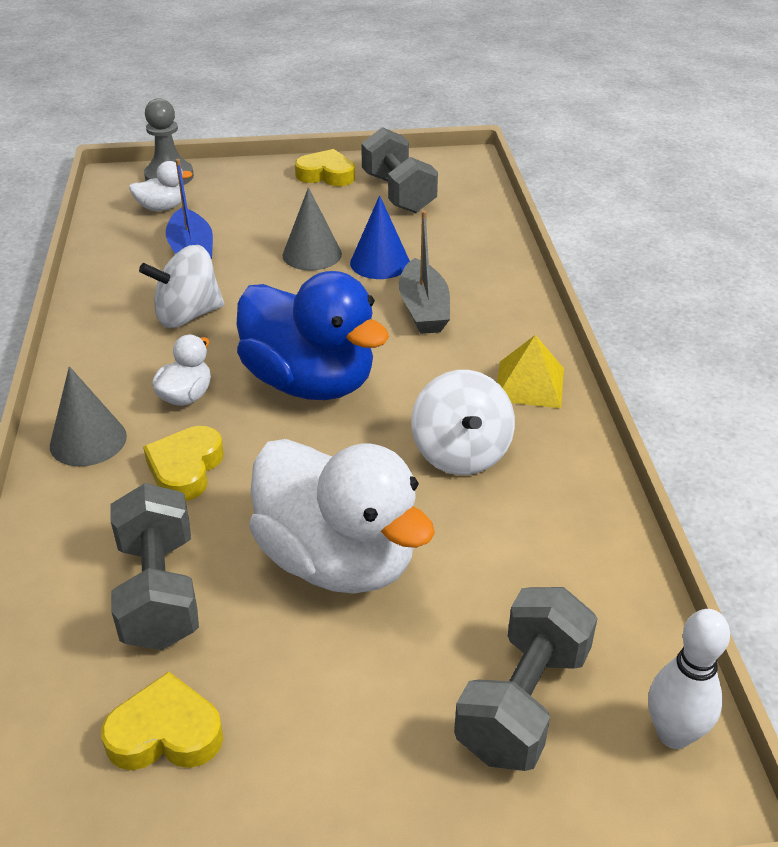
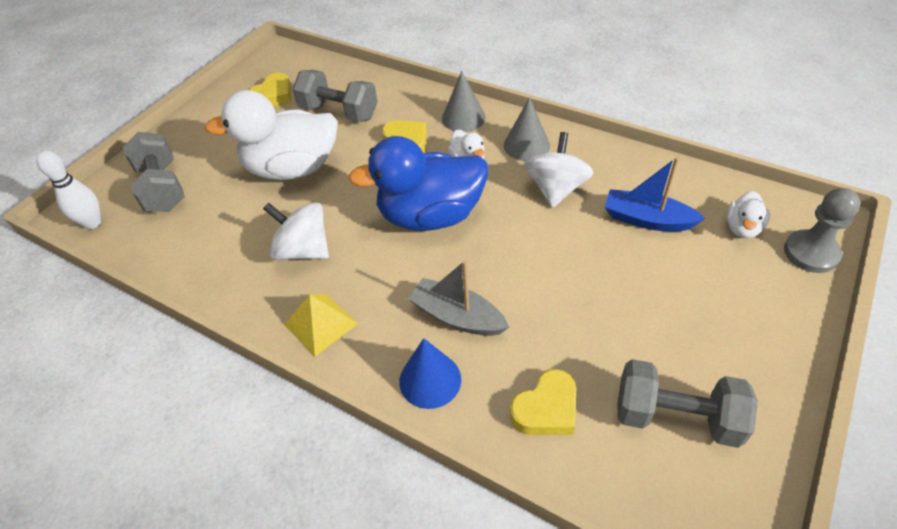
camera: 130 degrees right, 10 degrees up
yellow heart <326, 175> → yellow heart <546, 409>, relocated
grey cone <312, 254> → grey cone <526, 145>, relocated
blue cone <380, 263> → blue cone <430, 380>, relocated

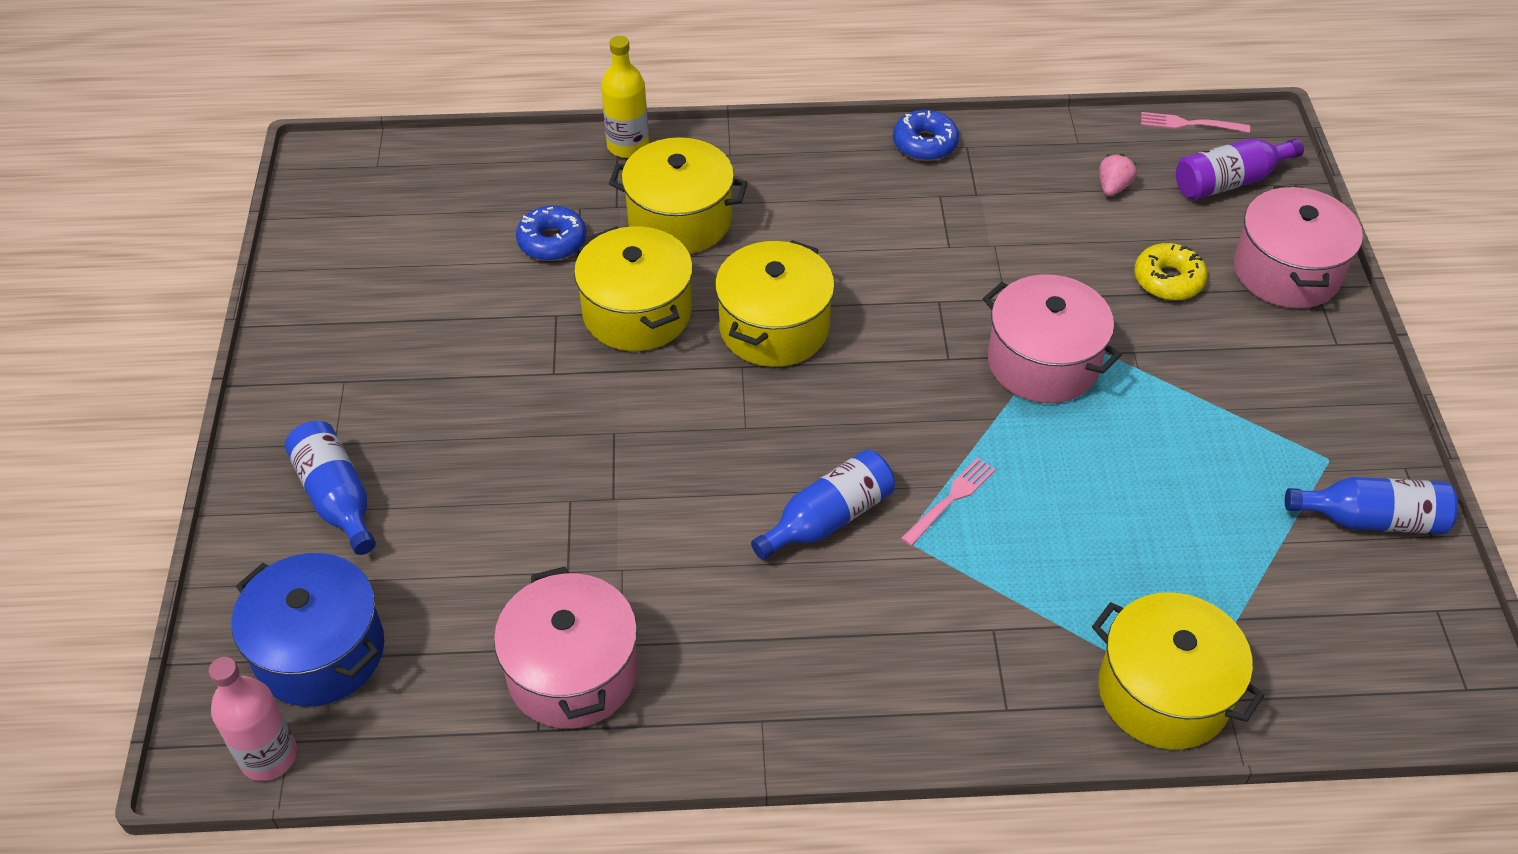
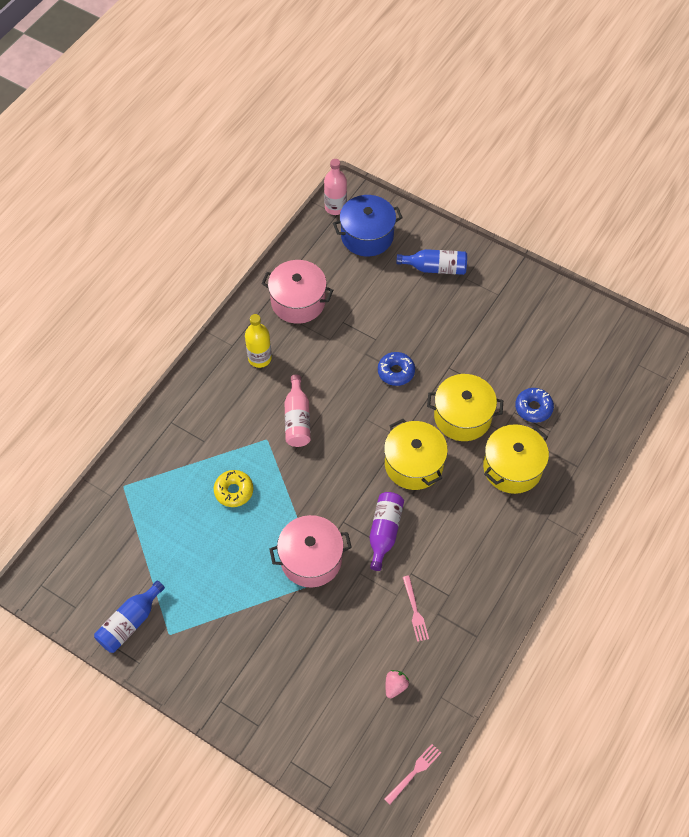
camera: 125 degrees right, 10 degrees up
yellow bottle <628, 146> → yellow bottle <259, 358>, relocated
blue donut <924, 144> → blue donut <396, 372>, relocated
purple bottle <1229, 182> → purple bottle <384, 532>, relocated
pink strawberry <1113, 187> → pink strawberry <395, 686>, 120 degrees counterclockwise
pink pot <1286, 271> → -
yellow donut <1168, 280> → yellow donut <234, 491>, relocated
blue bottle <828, 518> → pink bottle <297, 419>
pink fork <951, 499> → pink fork <415, 611>, relocated
yellow pot <1163, 692> → -

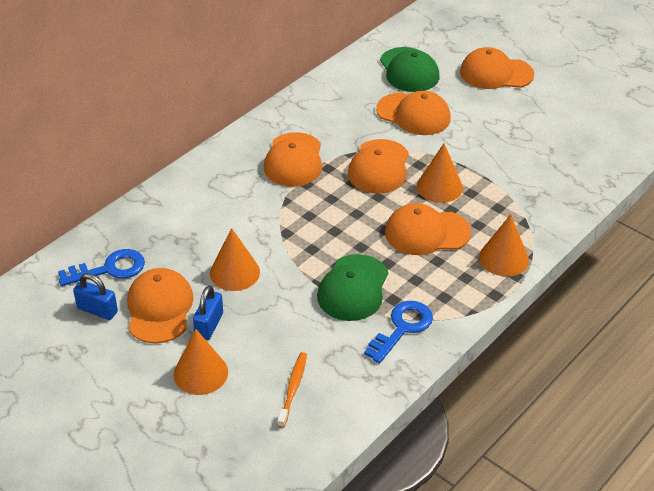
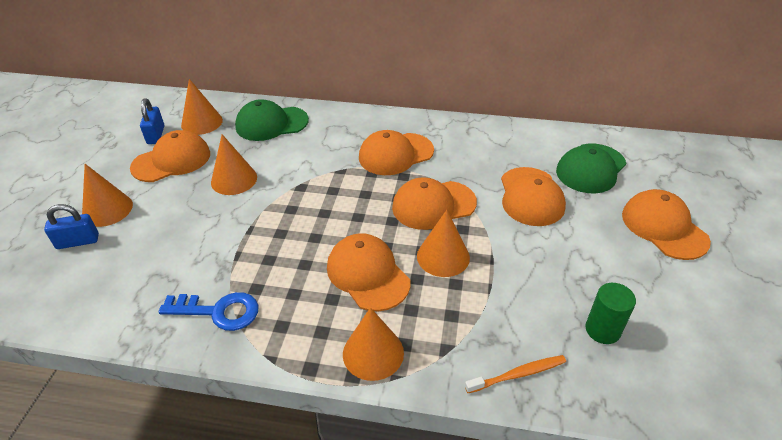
camera: 60 degrees right, 0 degrees up
blue key <109, 269> → orange cone <202, 122>
green cap <353, 288> → green cap <271, 124>, relocated
blue padlock <209, 325> → blue padlock <78, 241>, relocated
orange toothbrush <293, 388> → orange toothbrush <518, 374>, relocated
- → green cylinder <602, 330>

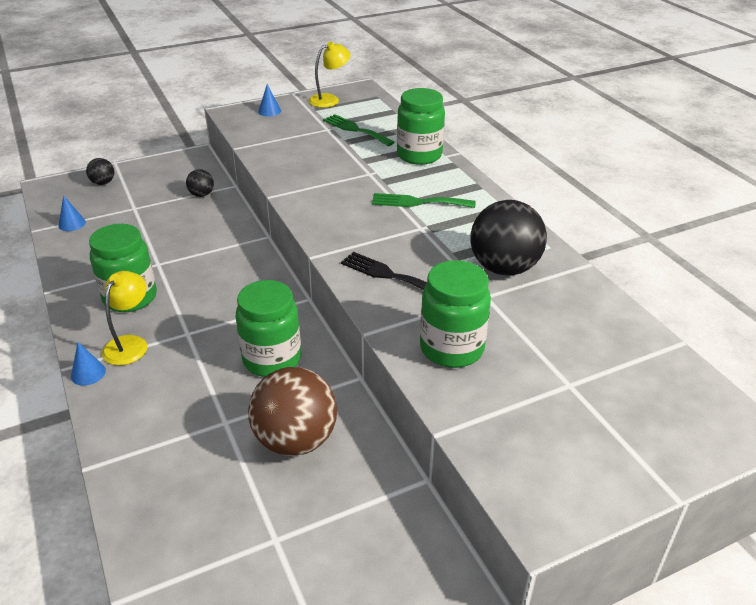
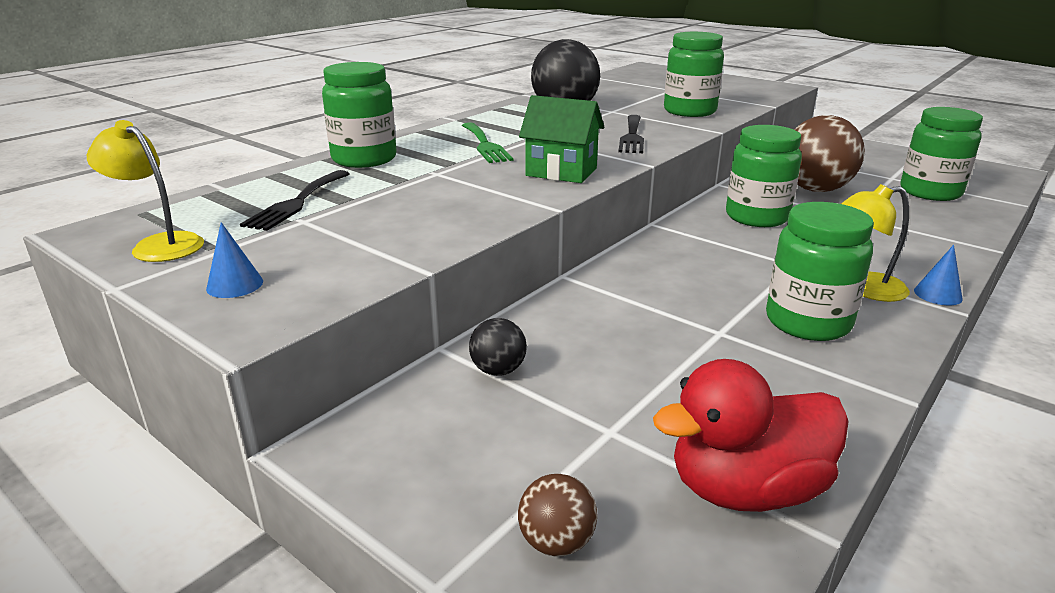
camera: 115 degrees left, 10 degrees down
green fork <355, 129> → black fork <297, 202>
black ball <103, 183> → brown ball <556, 542>
blue cone <72, 224> → red duck <746, 489>
- → green house <561, 172>
- → green jar <930, 192>

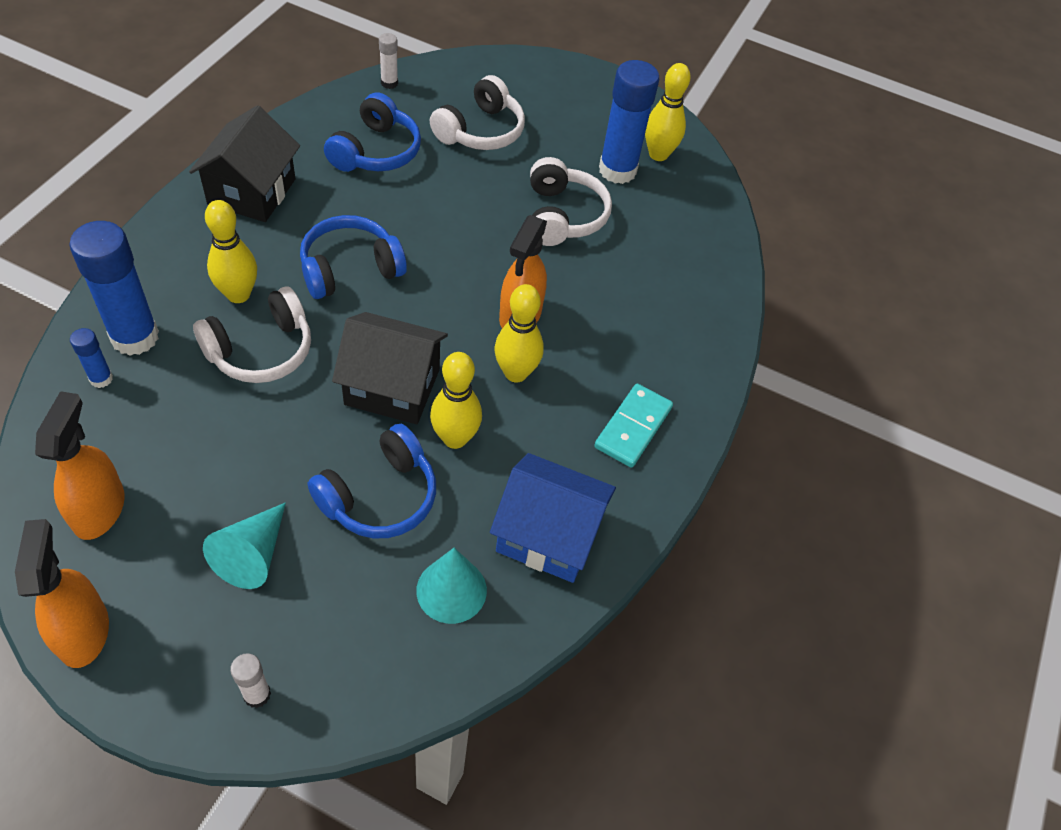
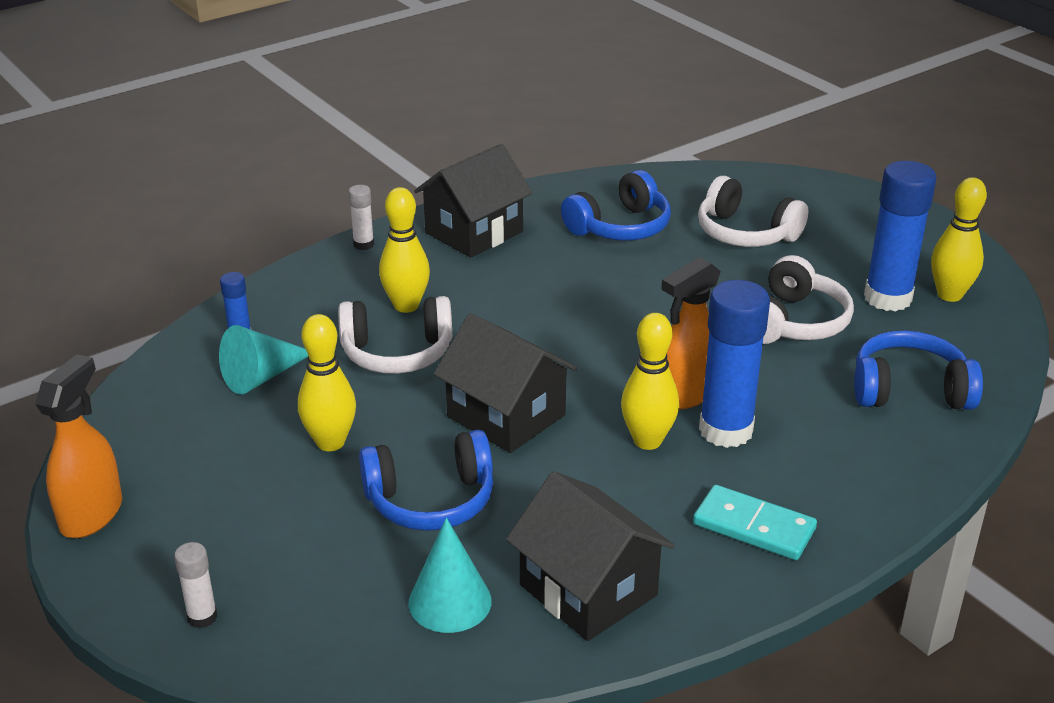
camera: 35 degrees right, 20 degrees down
white glue stick <389, 83> → white glue stick <363, 244>, relocated
white headphones <480, 131> → white headphones <745, 233>, 60 degrees clockwise
blue headphones <350, 269> → blue headphones <909, 390>, relocated
blue glue stick <135, 337> → blue glue stick <726, 430>, relocated
yellow bowling pin <455, 438> → yellow bowling pin <330, 442>, relocated
turquoise domino <633, 427> → turquoise domino <754, 526>, 60 degrees clockwise
orange spray bottle <99, 509> → -
blue house <548, 535> → black house <588, 590>
turquoise cone <253, 555> → turquoise cone <262, 376>, relocated

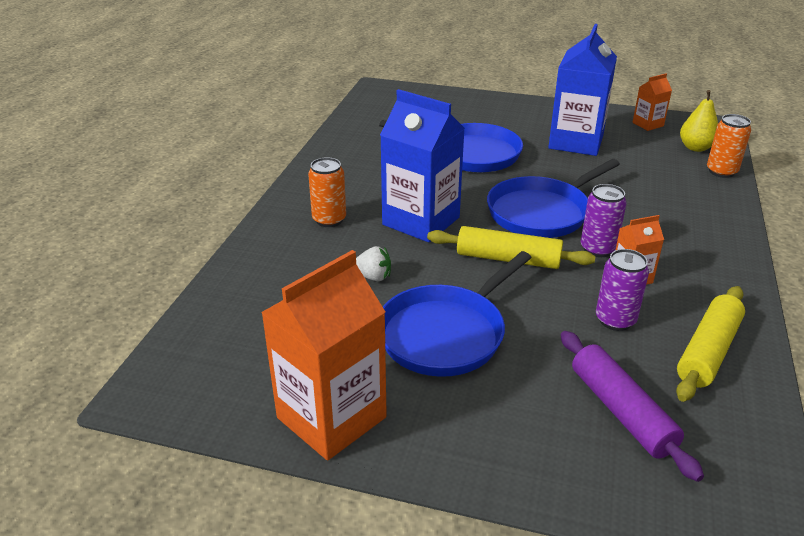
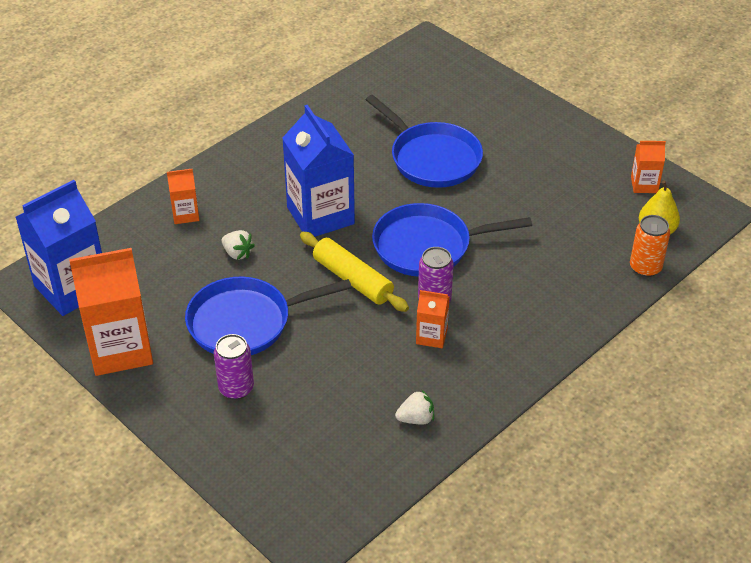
camera: 30 degrees right, 10 degrees up
blue carton <576, 142> → blue carton <72, 288>, relocated
orange can <329, 220> → -
purple can <615, 320> → purple can <236, 388>, relocated
yellow rolling pin <708, 351> → white strawberry <416, 419>
purple rolling pin <621, 411> → -
- → orange carton <185, 214>

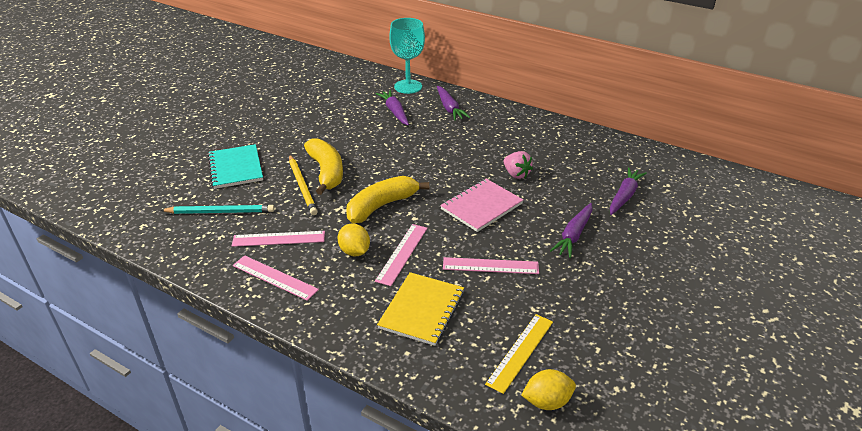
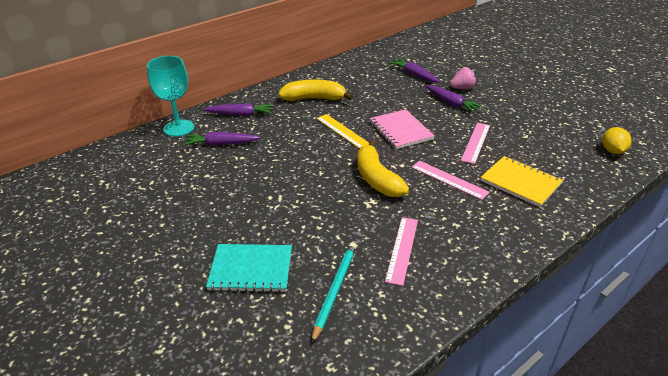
camera: 70 degrees left, 0 degrees up
yellow banana <326, 172> → yellow banana <314, 99>, relocated
pink strawberry <516, 174> → pink strawberry <462, 88>, relocated
yellow pencil <302, 186> → -
yellow lemon <354, 251> → -
pink ruler <274, 277> → -
yellow ruler <520, 352> → yellow ruler <342, 131>, relocated

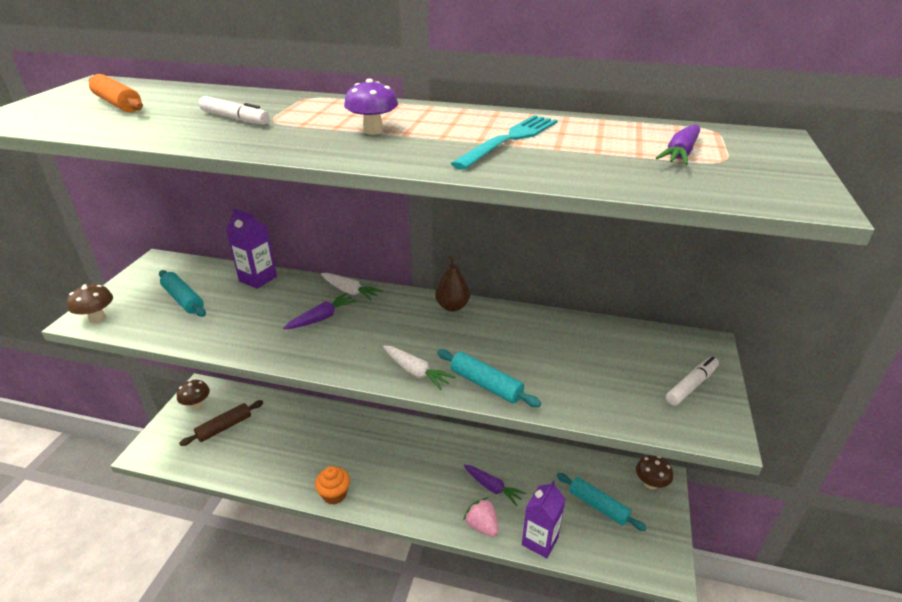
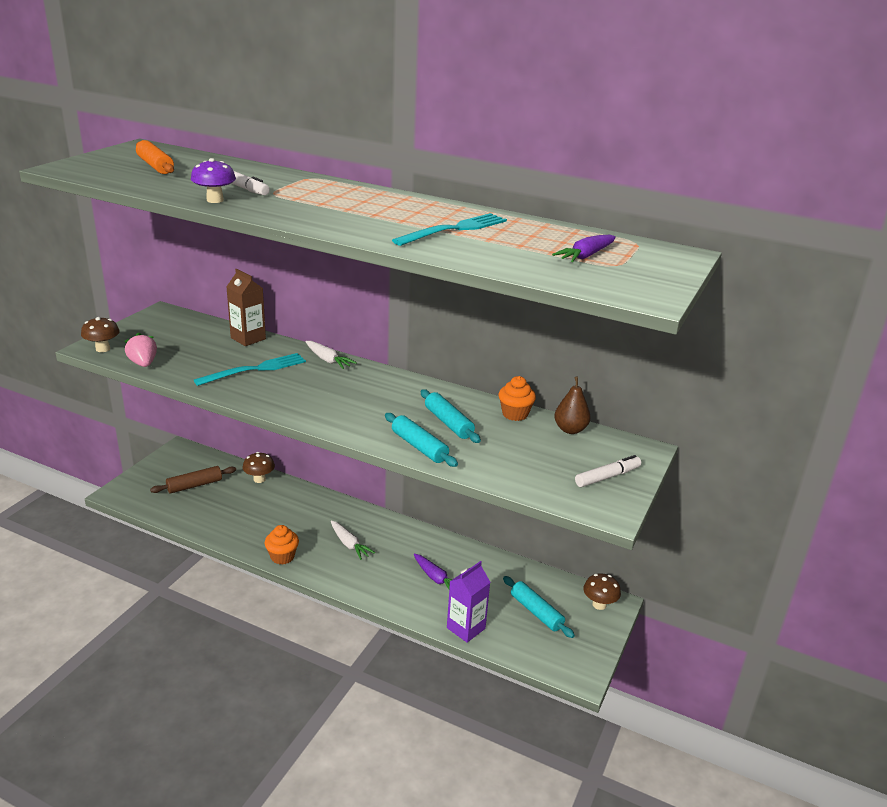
camera: 10 degrees right, 5 degrees down
purple mushroom <373, 131> → purple mushroom <215, 200>, relocated
purple carton <258, 279> → brown carton <248, 338>
brown pear <452, 306> → brown pear <570, 429>, relocated
turquoise rolling pin <183, 299> → turquoise rolling pin <448, 423>, relocated
purple carrot <321, 318> → -
white carrot <416, 372> → white carrot <349, 544>, relocated
brown mushroom <197, 405> → brown mushroom <259, 479>, relocated
pink strawberry <482, 526> → pink strawberry <143, 363>, relocated
- → turquoise fork <255, 369>
- → orange cupcake <515, 414>

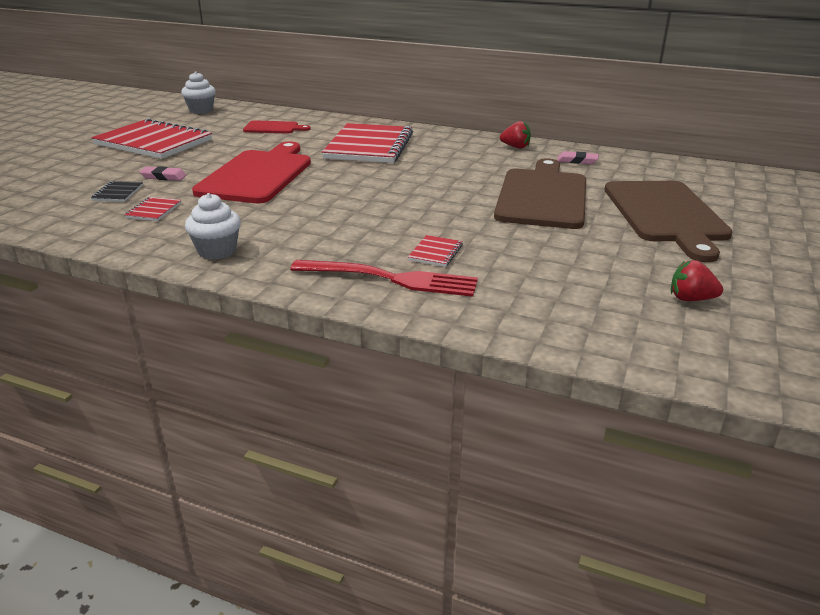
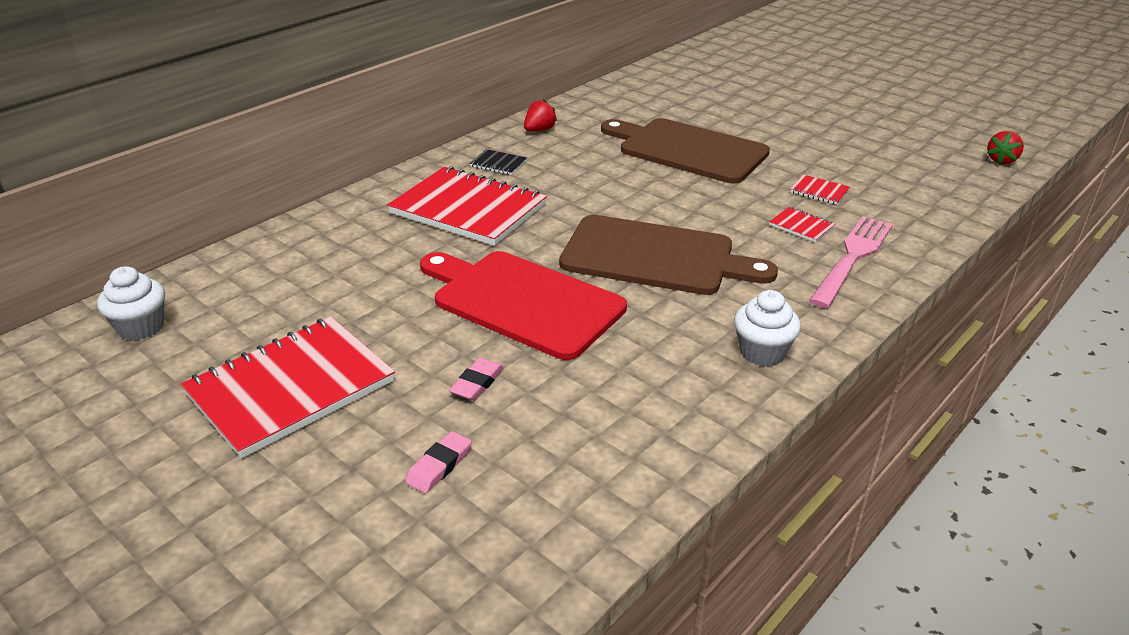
camera: 70 degrees left, 5 degrees up
red cutting board <273, 128> → -
pink eraser <577, 161> → pink eraser <439, 466>, relocated
black notebook <118, 193> → black notebook <498, 164>, relocated
brown cutting board <665, 214> → brown cutting board <655, 257>, relocated
red notebook <154, 210> → red notebook <819, 191>, relocated
red fork <391, 279> → pink fork <852, 258>
red strawberry <690, 299> → red strawberry <1001, 160>, relocated

